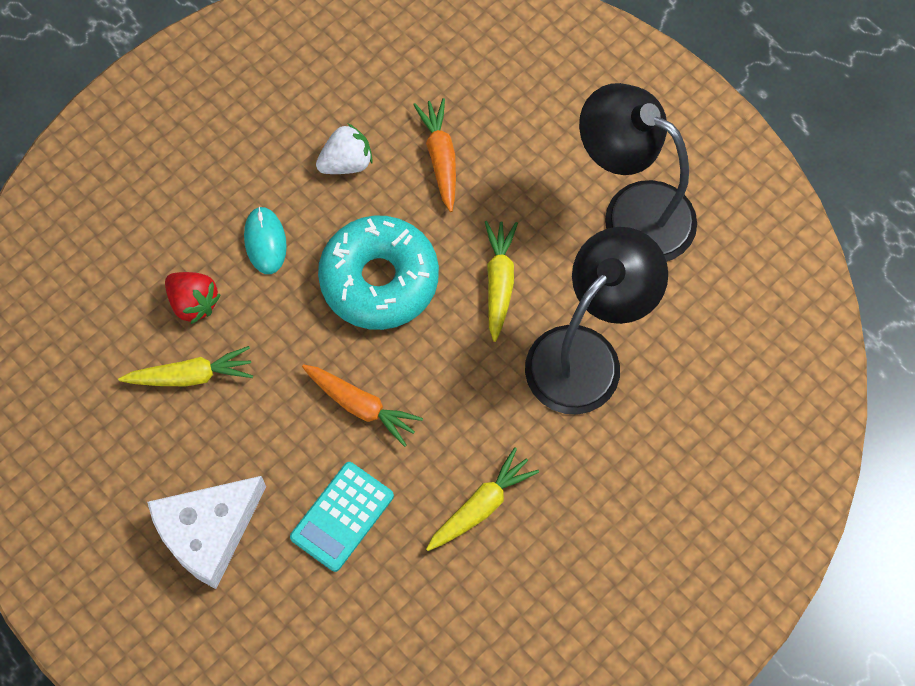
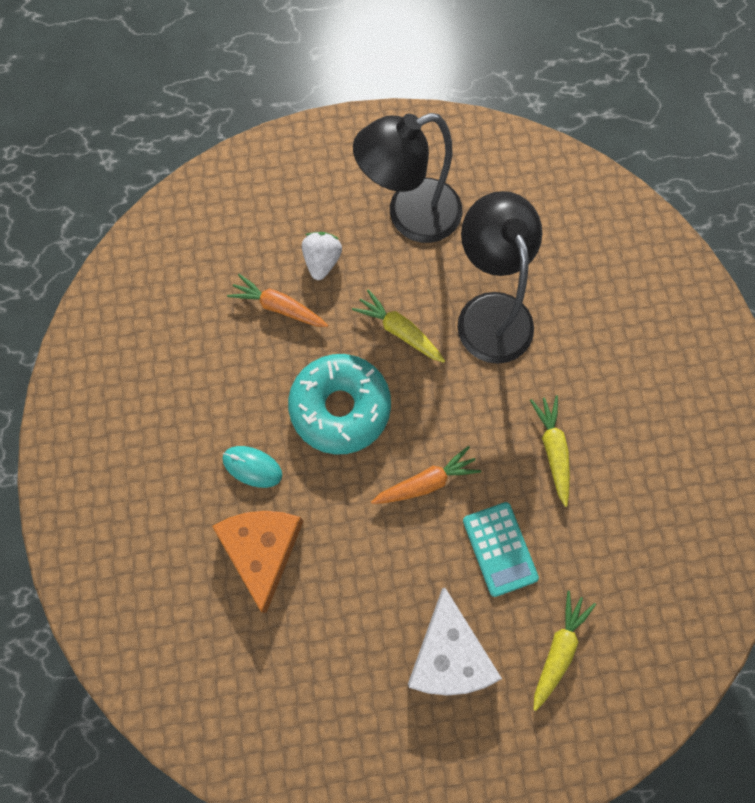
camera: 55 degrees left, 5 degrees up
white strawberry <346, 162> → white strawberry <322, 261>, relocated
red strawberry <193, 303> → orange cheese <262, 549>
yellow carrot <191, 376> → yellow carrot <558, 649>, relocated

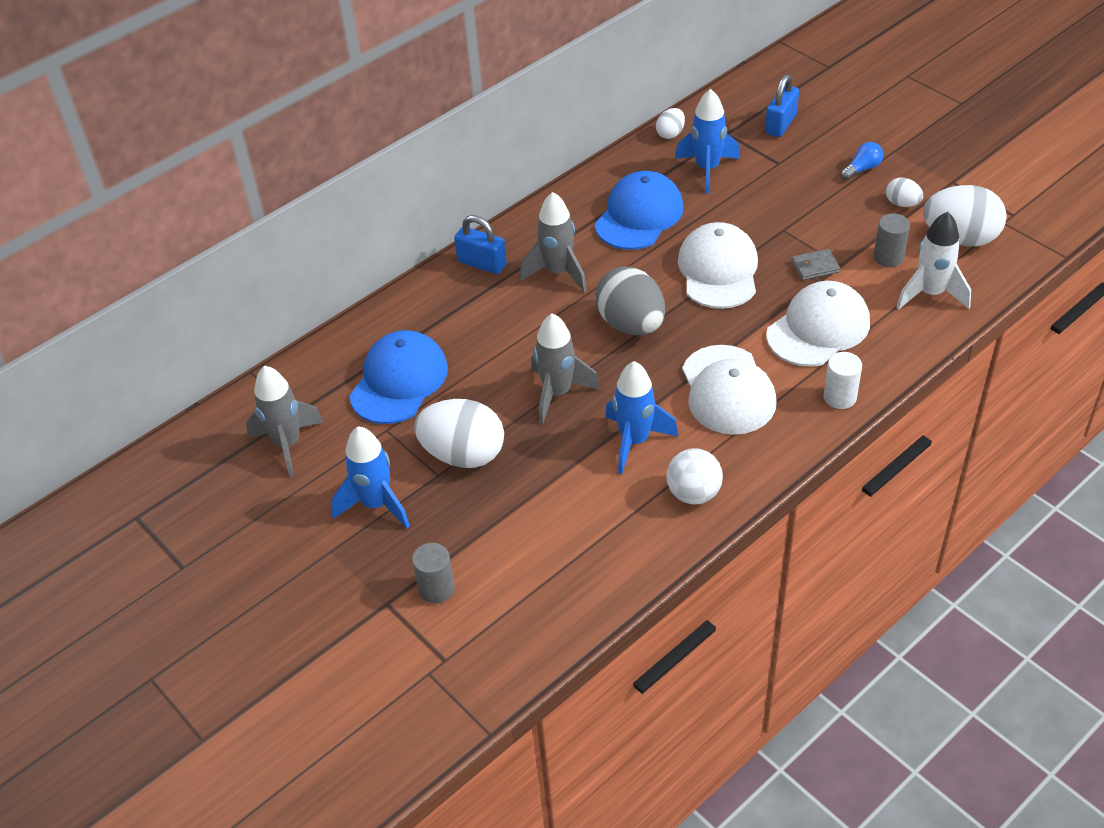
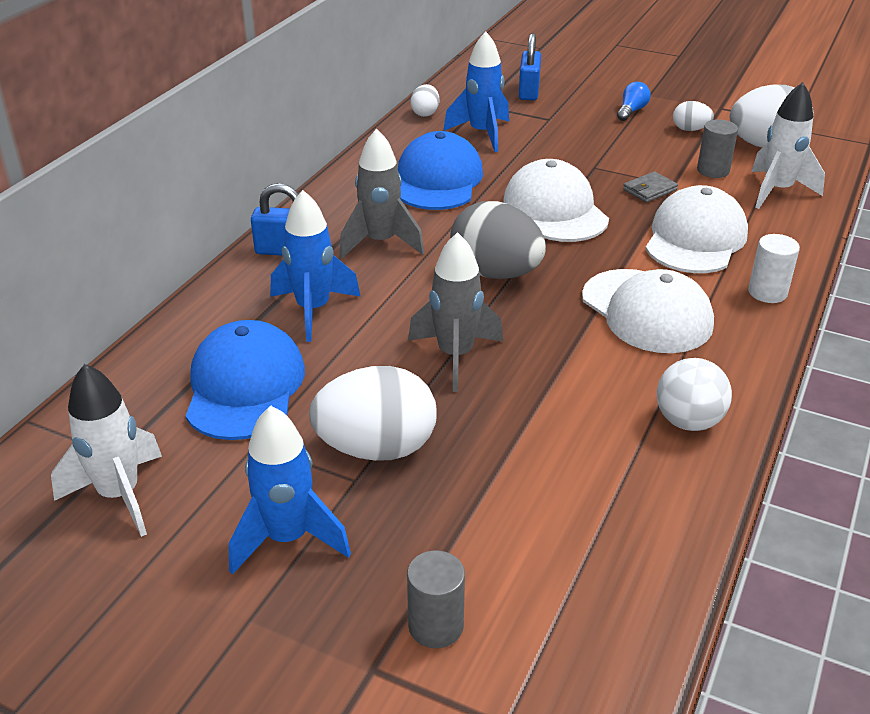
camera: 25 degrees left, 10 degrees down
blue rocket <634, 441> → blue rocket <313, 310>, relocated
grey rocket <287, 444> → white rocket <119, 495>

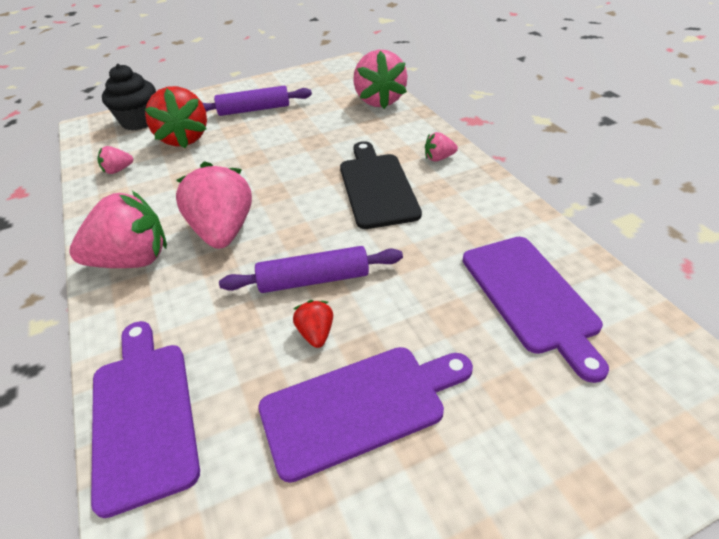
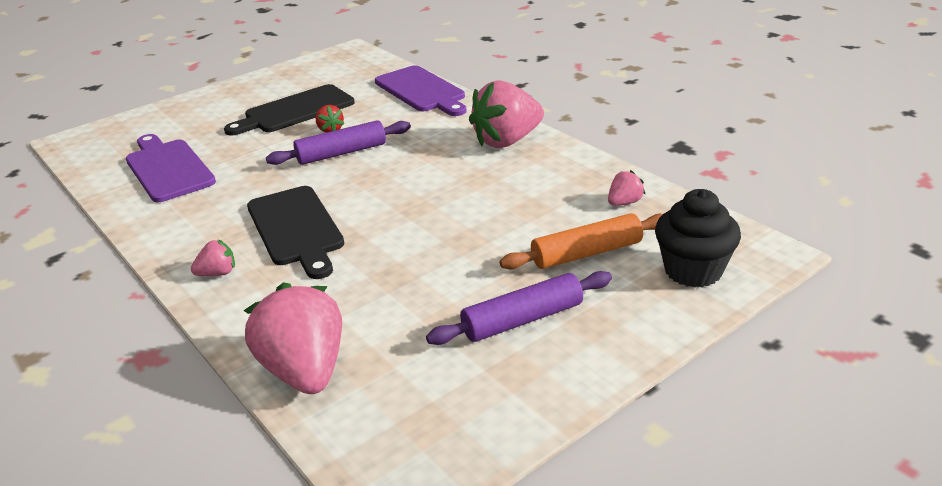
camera: 165 degrees right, 10 degrees down
red strawberry <184, 138> → orange rolling pin <586, 253>
pink strawberry <223, 231> → -
purple cutting board <360, 407> → black cutting board <295, 111>

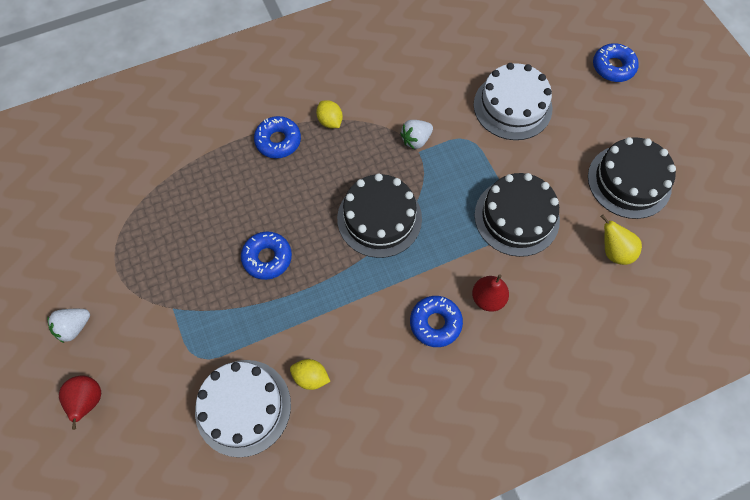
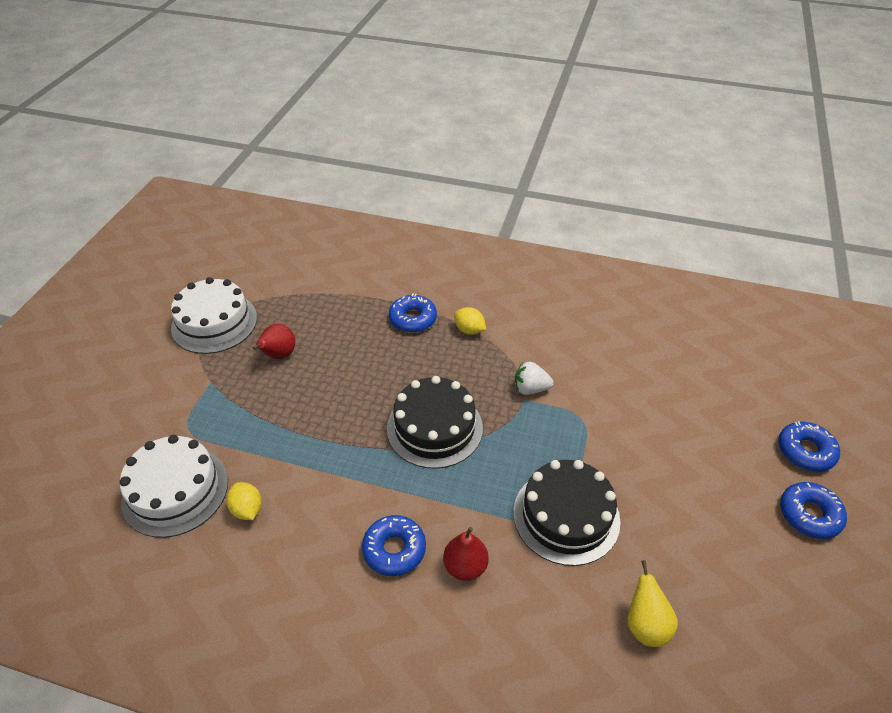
camera: 40 degrees right, 20 degrees down
white cake <512, 106> → white cake <214, 323>, relocated
yellow lemon <330, 121> → yellow lemon <469, 330>, 60 degrees counterclockwise
black cake <629, 181> → -
blue donut <267, 258> → blue donut <809, 514>, relocated
white strawberry <74, 327> → -
red pear <88, 401> → red pear <278, 355>, relocated

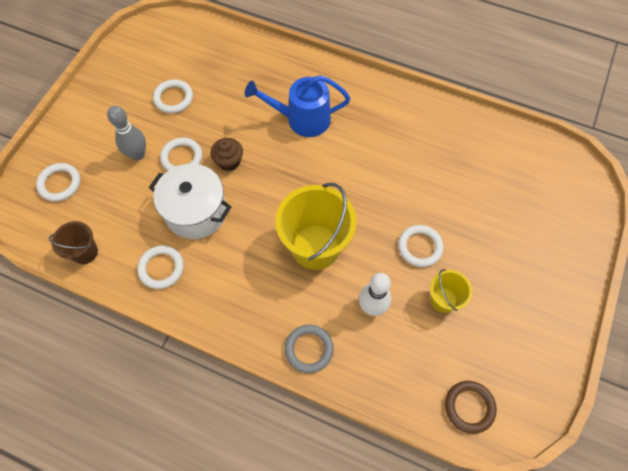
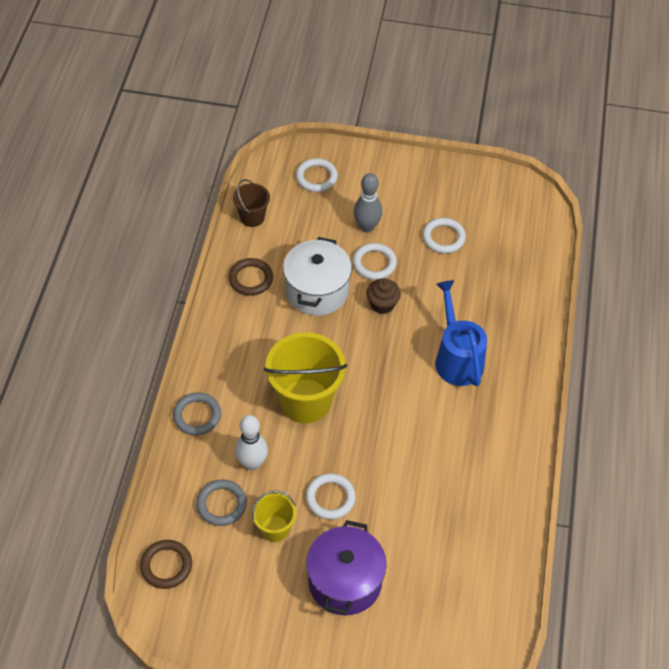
camera: 75 degrees right, 10 degrees down
white ring <161, 268> → brown ring <251, 279>
- → grey ring <221, 504>
- → purple pot <345, 581>

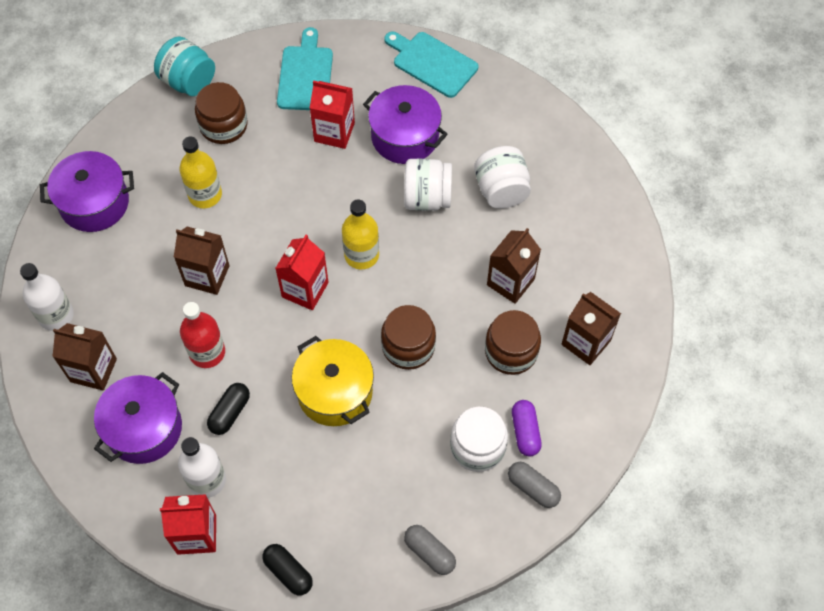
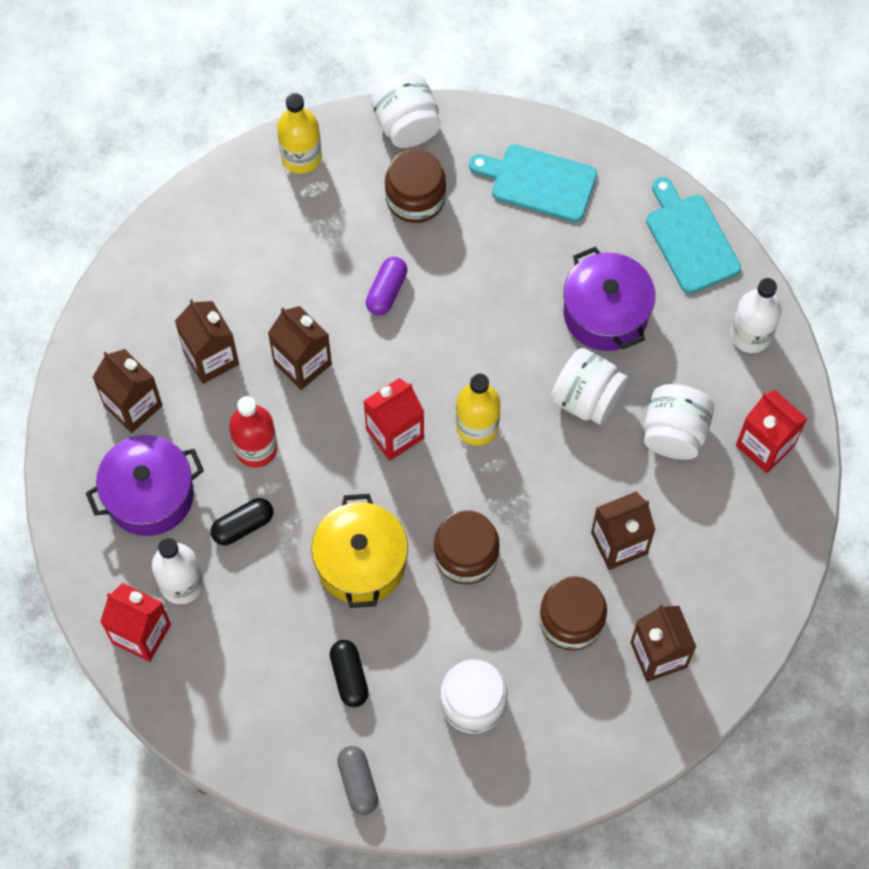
camera: 30 degrees right, 5 degrees up
turquoise cutting board <305, 75> → turquoise cutting board <539, 182>, 105 degrees counterclockwise
turquoise jar <188, 81> → white jar <407, 125>
red carton <334, 132> → red carton <765, 445>, relocated
yellow bottle <205, 195> → yellow bottle <301, 157>, relocated
purple pot <94, 203> → -
white bottle <56, 315> → white bottle <750, 335>, relocated
purple capsule <525, 432> → purple capsule <386, 291>, relocated
grey capsule <533, 488> → -
black capsule <288, 572> → black capsule <349, 677>, relocated
- → brown carton <211, 358>

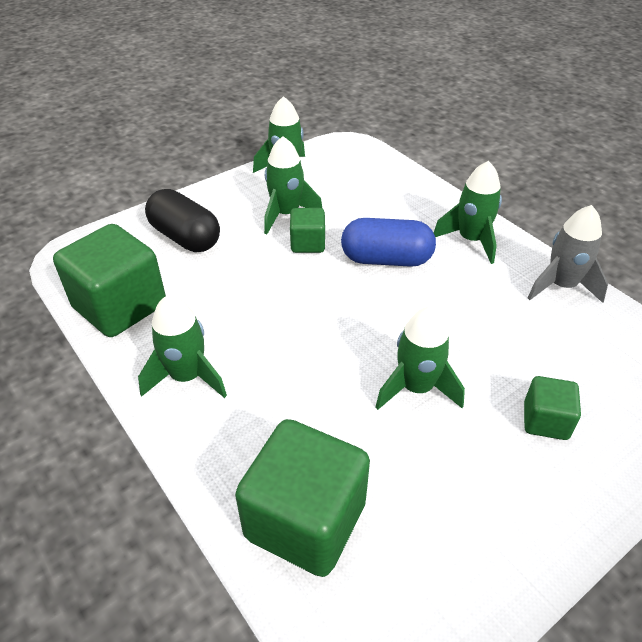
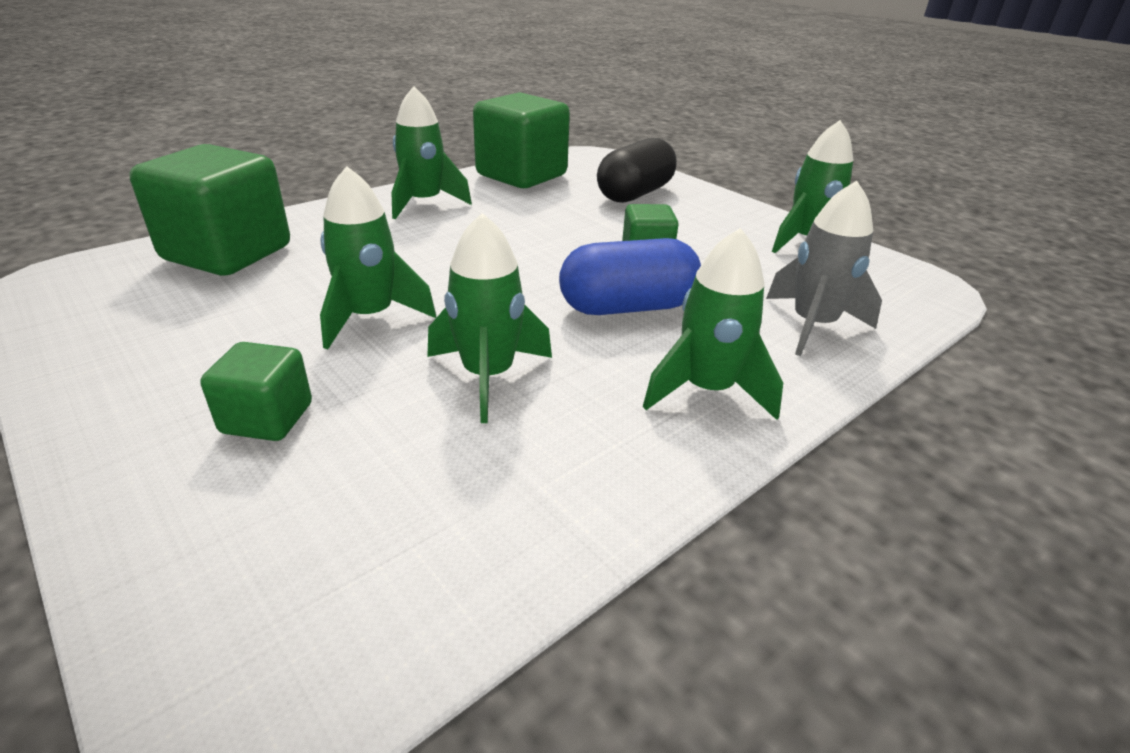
camera: 85 degrees right, 10 degrees down
green rocket <286, 214> → green rocket <488, 376>, relocated
grey rocket <561, 286> → grey rocket <812, 325>, relocated
blue capsule <386, 259> → blue capsule <627, 307>, 75 degrees clockwise

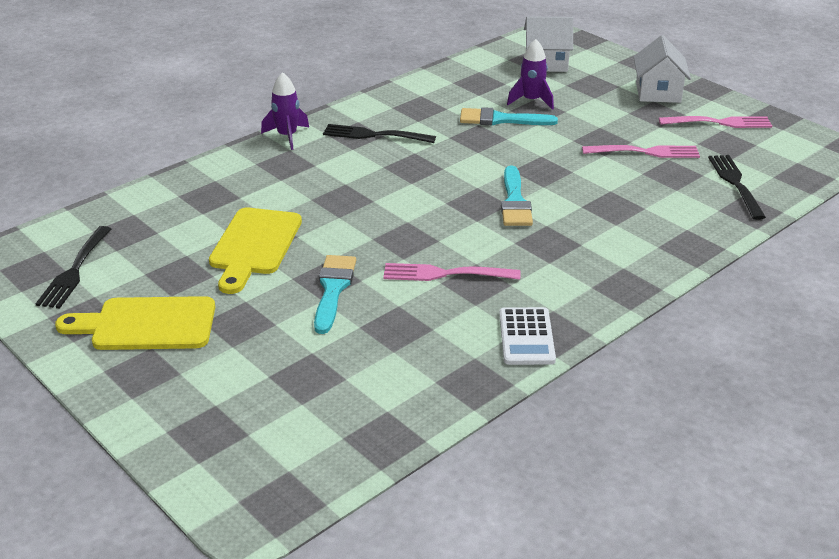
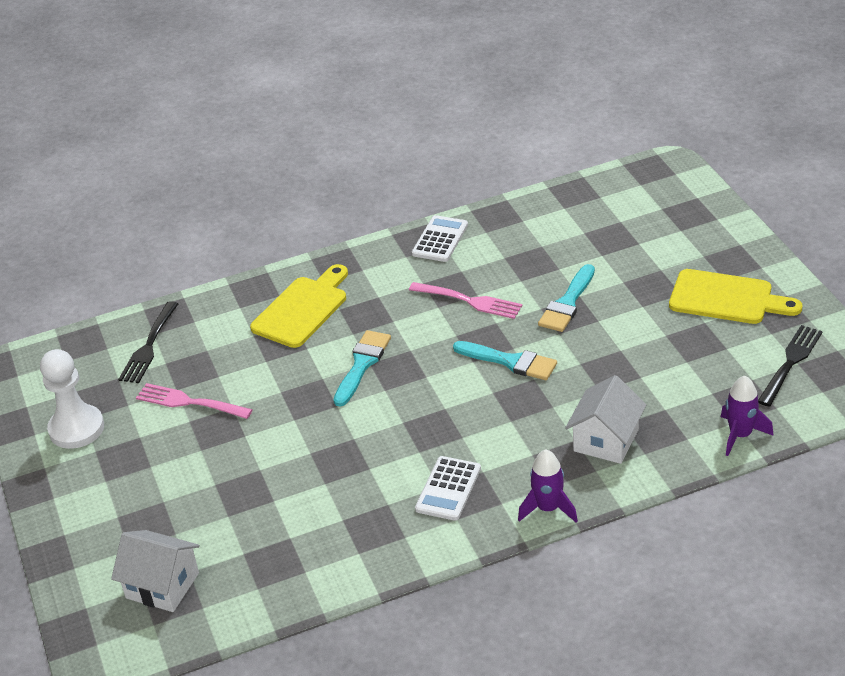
camera: 155 degrees left, 5 degrees up
white house <658, 92> → white house <606, 440>, relocated
purple rocket <531, 101> → purple rocket <740, 435>, relocated
turquoise brush <501, 120> → turquoise brush <510, 361>, relocated
pink fork <719, 123> → white pawn <76, 429>
black fork <375, 135> → white calculator <448, 489>
yellow cutting board <254, 245> → yellow cutting board <302, 309>, relocated

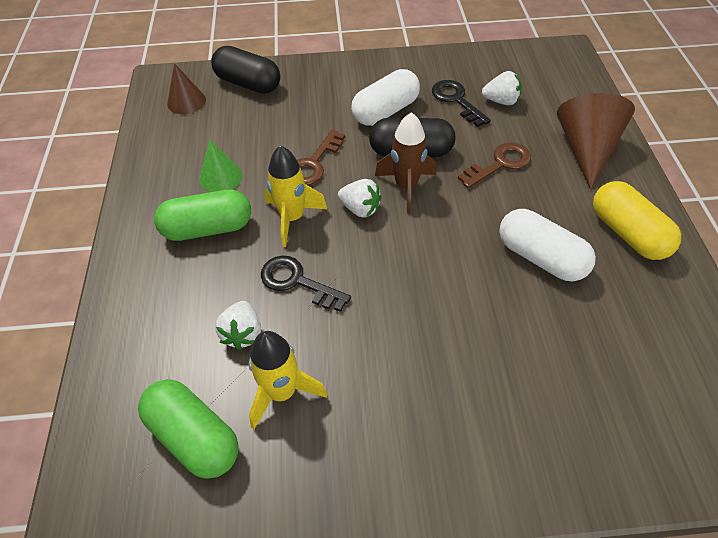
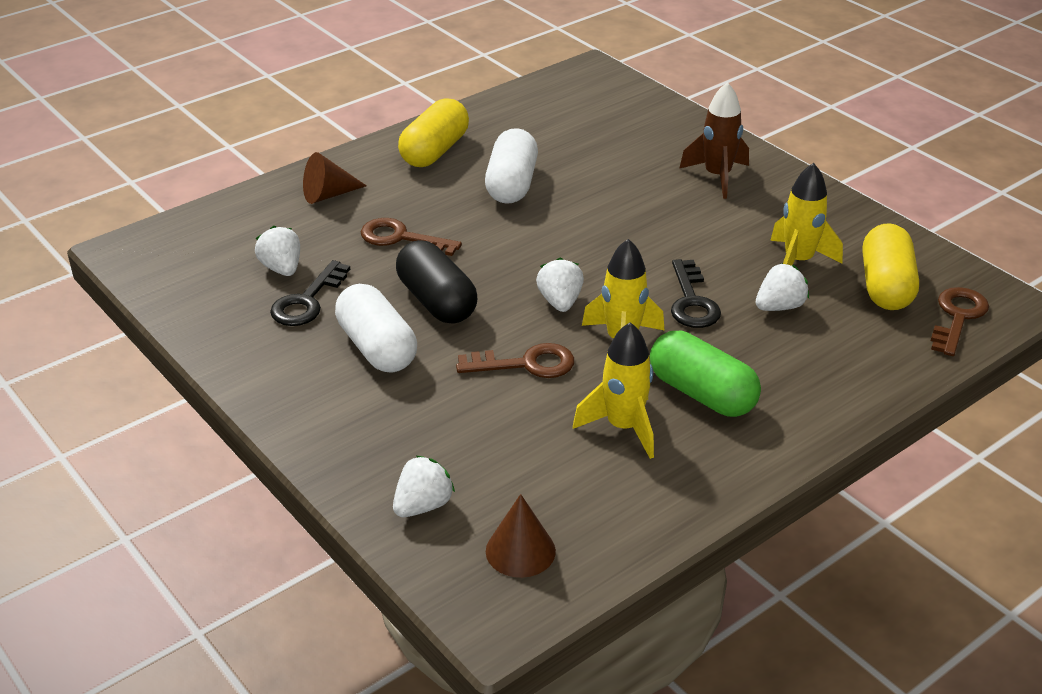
camera: 125 degrees left, 15 degrees down
black capsule <248, 84> → white strawberry <423, 505>
white capsule <385, 111> → white capsule <377, 348>, 45 degrees clockwise
brown cone <586, 149> → brown cone <328, 195>, x0.60
brown rocket <406, 186> → brown rocket <717, 177>, relocated
green cone <220, 177> → yellow rocket <623, 427>
green capsule <194, 437> → yellow capsule <886, 286>
- → brown key <957, 317>

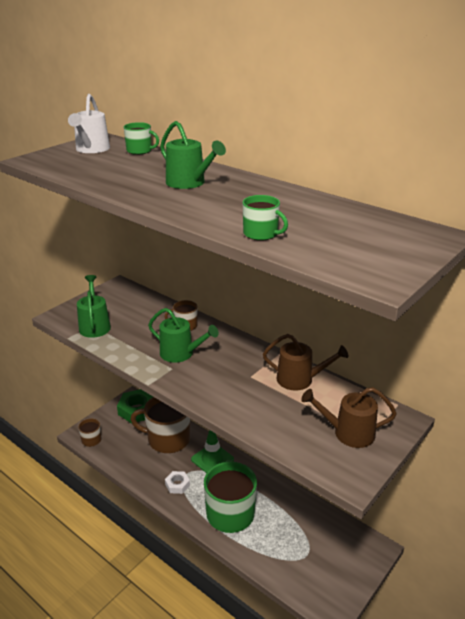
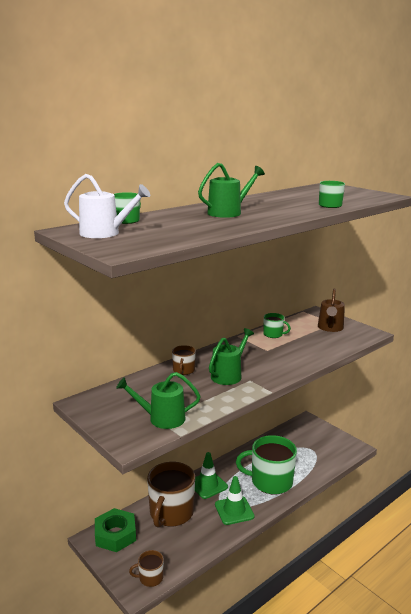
camera: 80 degrees left, 10 degrees down
brown watering can <299, 379> → green mug <273, 334>
white nut <177, 484> → green traffic cone <234, 510>

